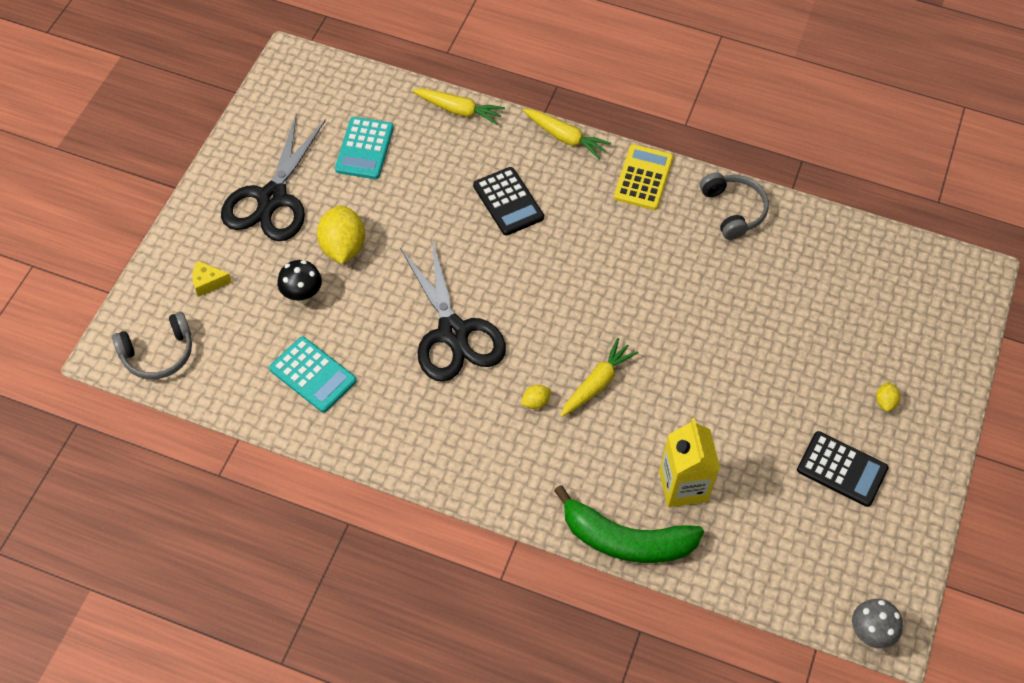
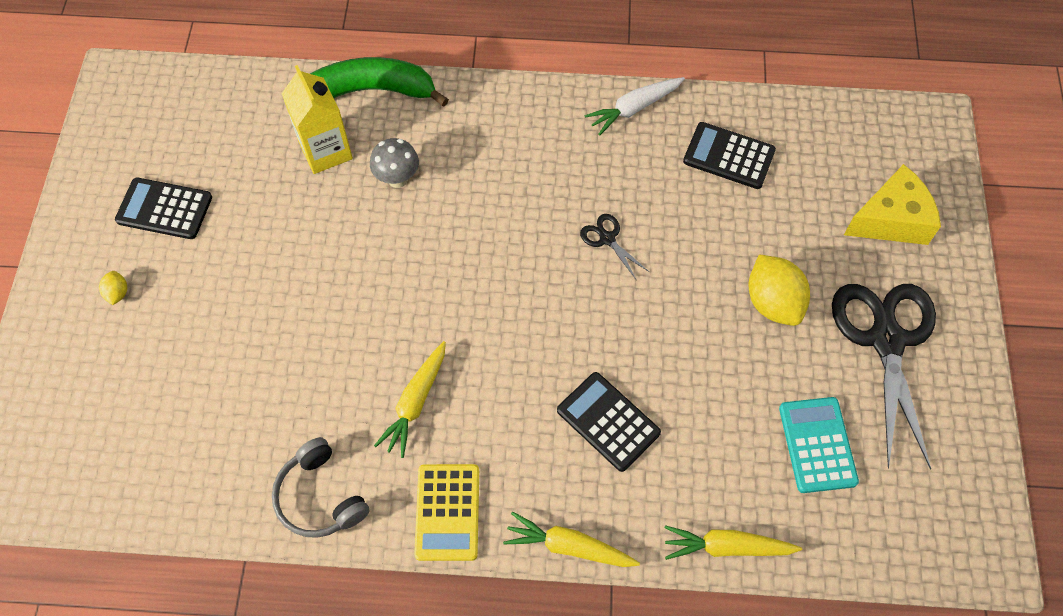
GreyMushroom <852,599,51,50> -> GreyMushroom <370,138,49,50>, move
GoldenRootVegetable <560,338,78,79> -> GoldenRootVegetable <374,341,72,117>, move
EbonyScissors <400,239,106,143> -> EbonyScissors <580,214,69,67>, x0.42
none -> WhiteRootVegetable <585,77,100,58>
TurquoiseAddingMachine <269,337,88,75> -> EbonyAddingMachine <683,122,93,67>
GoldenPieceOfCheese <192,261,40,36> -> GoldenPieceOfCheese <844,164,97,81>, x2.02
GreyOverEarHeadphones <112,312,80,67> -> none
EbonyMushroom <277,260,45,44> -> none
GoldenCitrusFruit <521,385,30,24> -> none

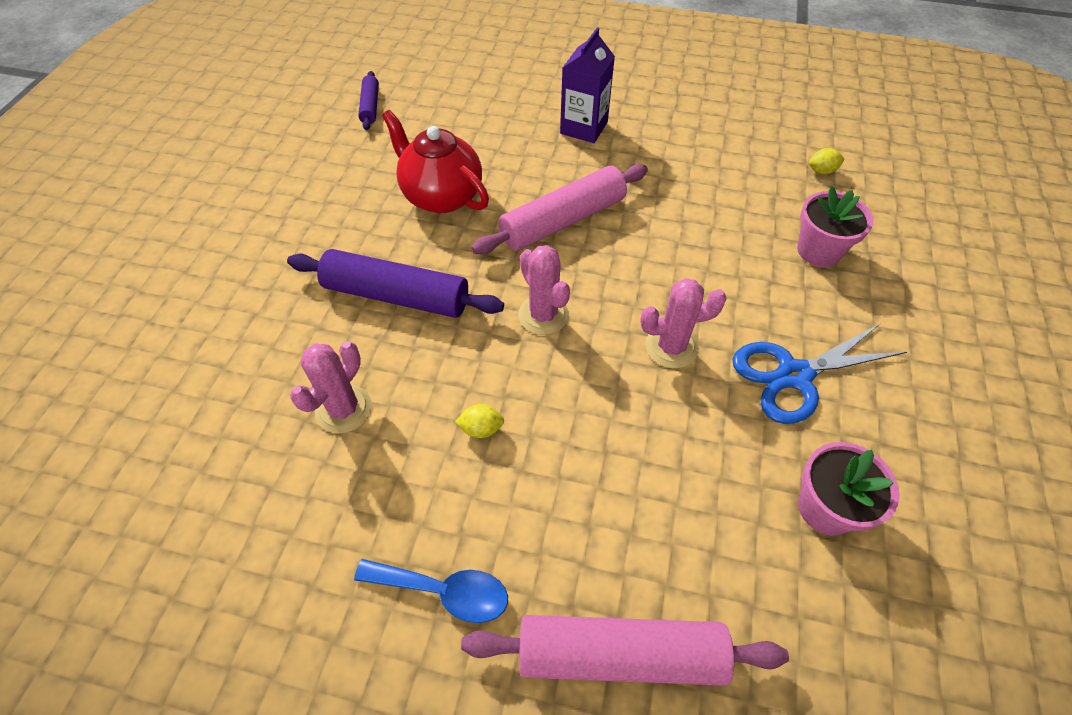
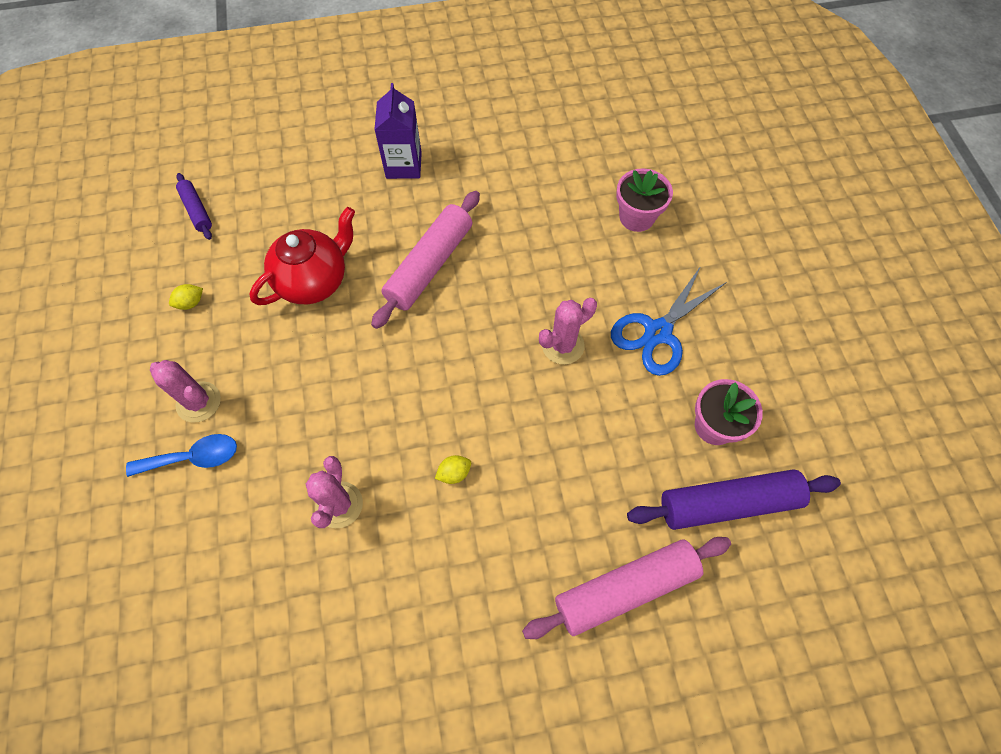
CobaltTeaspoon <354,559,154,64> -> CobaltTeaspoon <126,434,111,43>, move
RosyPricklyPlant <518,245,52,90> -> RosyPricklyPlant <150,360,71,63>, move
GoldenCitrusFruit <809,148,36,26> -> GoldenCitrusFruit <169,284,34,26>, move
RedTeapot <382,110,107,103> -> RedTeapot <250,207,105,98>, 120 degrees clockwise
VioletDoughRoller <287,249,217,69> -> VioletDoughRoller <627,469,214,61>, move

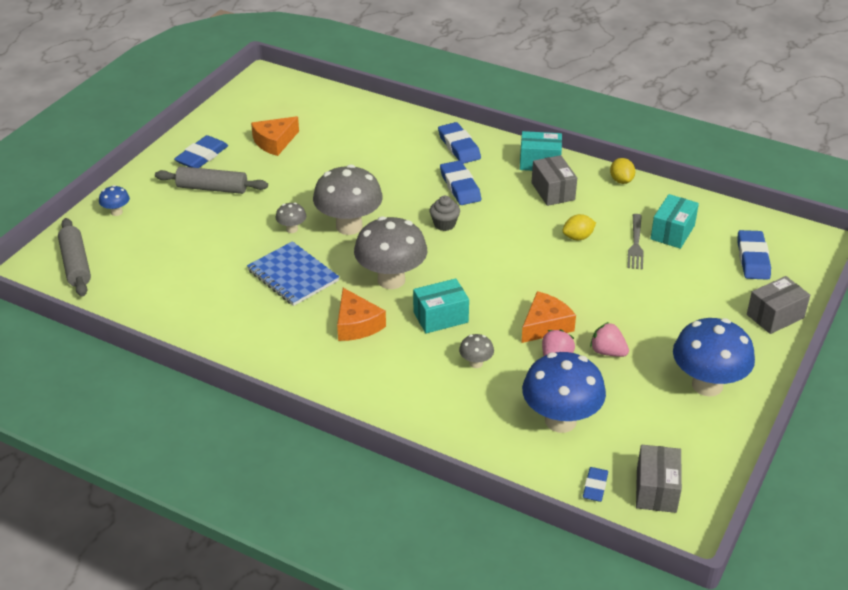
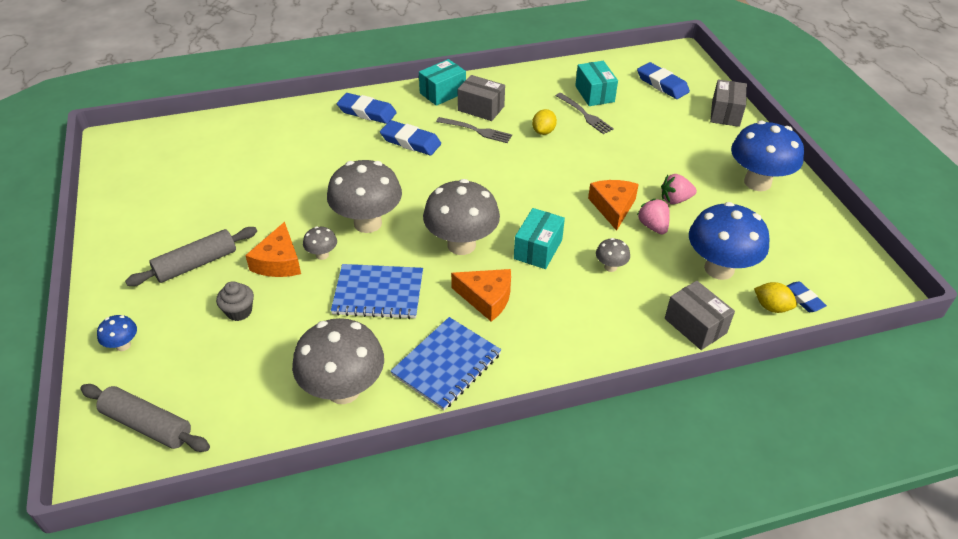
GreyMuffin <430,196,30,35> -> GreyMuffin <216,281,38,40>, move
OrangePieceOfCheese <251,116,48,40> -> OrangePieceOfCheese <245,222,56,55>, move
none -> GreyMushroom <292,318,92,86>
none -> CobaltExerciseBook <390,317,111,94>
none -> GreyFork <436,117,76,26>
GreyPackage <636,445,46,68> -> GreyPackage <665,281,70,69>, move
GoldenCitrusFruit <610,158,25,26> -> GoldenCitrusFruit <754,282,43,31>, move
CobaltGumEraser <174,135,54,33> -> none

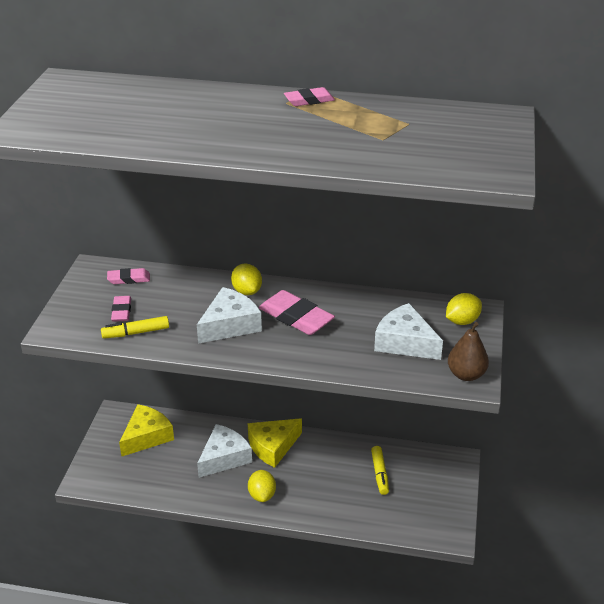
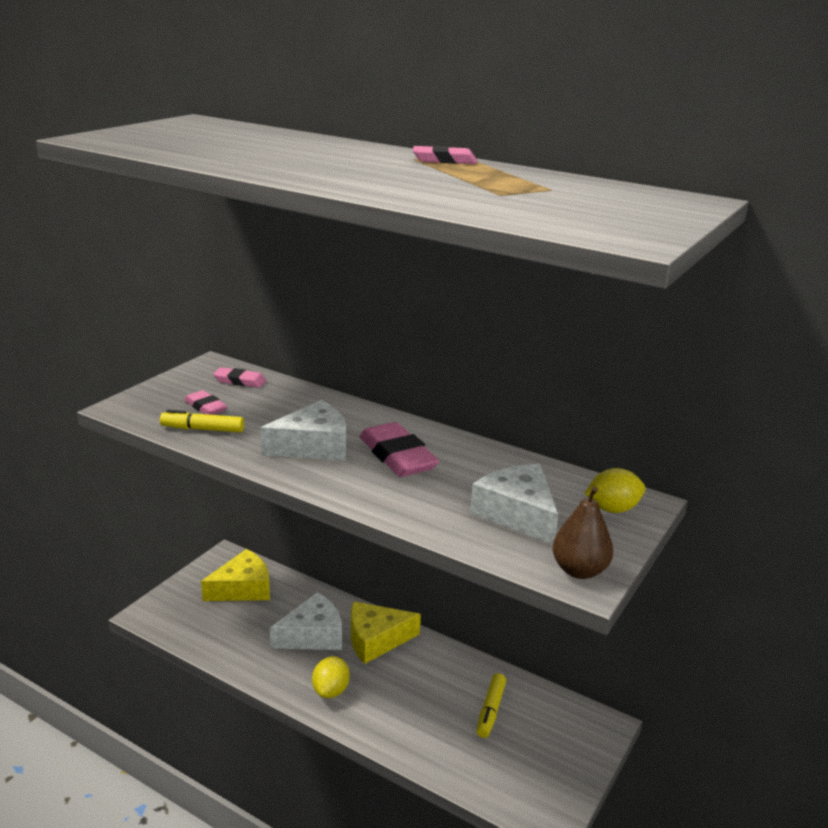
RosyGumEraser <111,296,20,26> -> RosyGumEraser <184,390,44,25>, 60 degrees counterclockwise
GoldenCitrusFruit <231,263,31,32> -> none

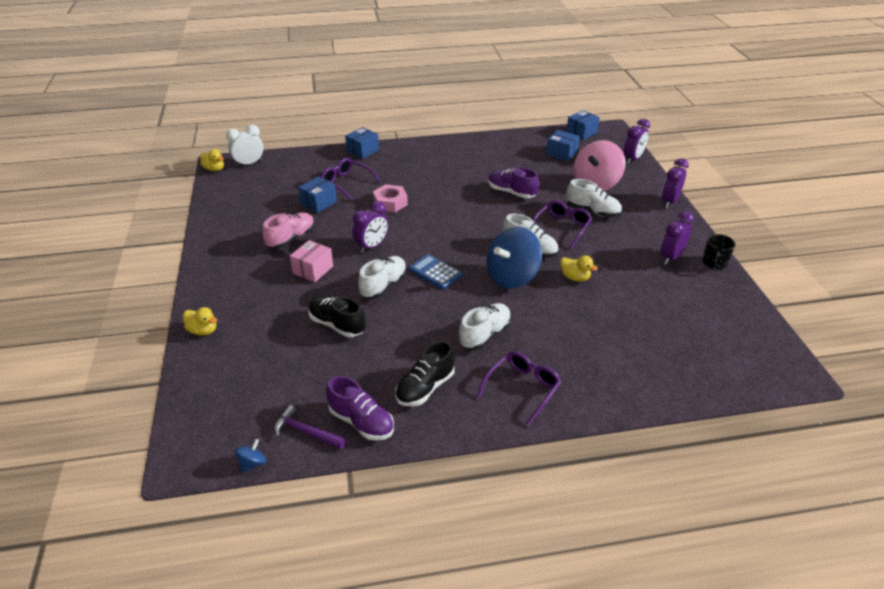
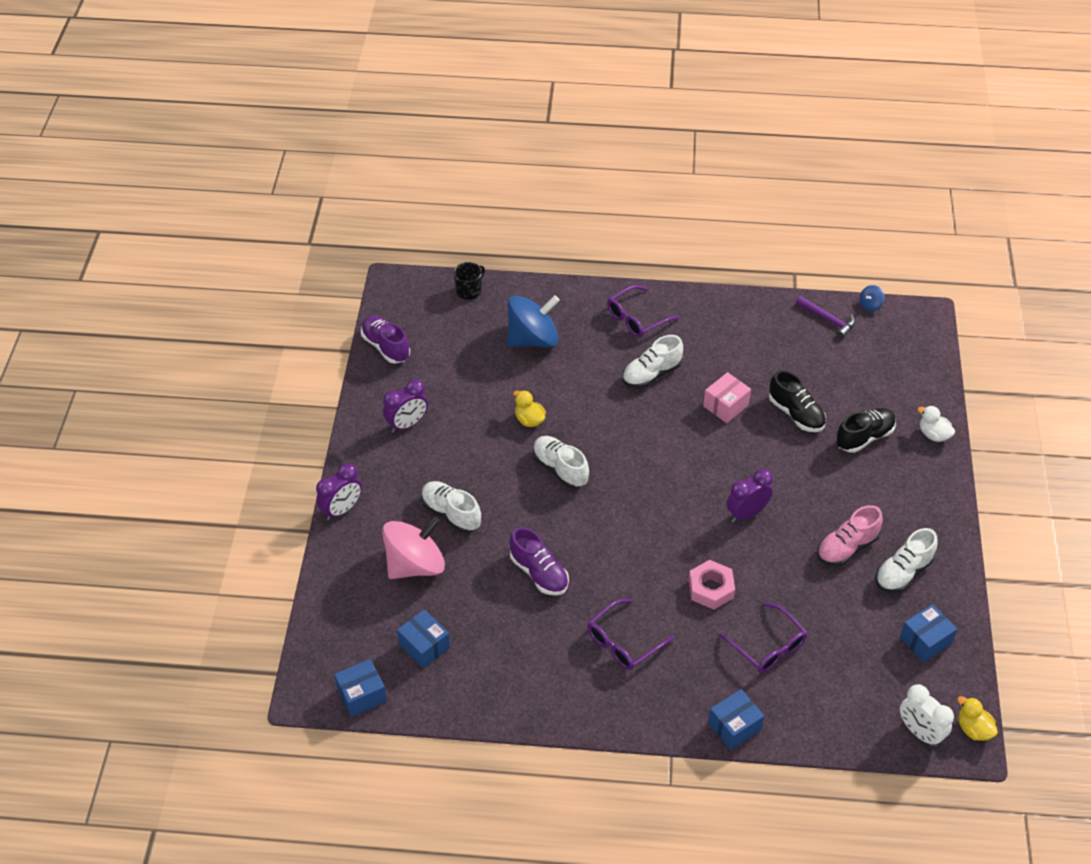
VioletLaceUpShoe <326,376,68,65> -> VioletLaceUpShoe <361,316,49,48>, move
EbonyMug <703,234,32,35> -> EbonyMug <454,262,31,38>, move
CobaltToyTop <486,227,56,62> -> CobaltToyTop <507,295,53,52>, move
VioletSpectacles <533,200,59,49> -> VioletSpectacles <587,599,87,71>, move
RosyPackage <290,240,43,42> -> RosyPackage <703,372,48,51>, move
EbonyLaceUpShoe <395,341,60,65> -> EbonyLaceUpShoe <836,408,60,45>, move
WhiteLaceUpShoe <358,256,49,43> -> WhiteLaceUpShoe <875,528,63,65>, move
CobaltPackage <298,176,39,37> -> CobaltPackage <900,604,57,58>, move
WhiteAlarmClock <226,125,37,42> -> WhiteAlarmClock <900,684,54,63>, 60 degrees clockwise
GoldenToyDuck <183,307,34,29> -> WhiteToyDuck <917,406,38,36>
CobaltAddingMachine <409,254,53,35> -> none
VioletAlarmClock <624,119,26,45> -> none

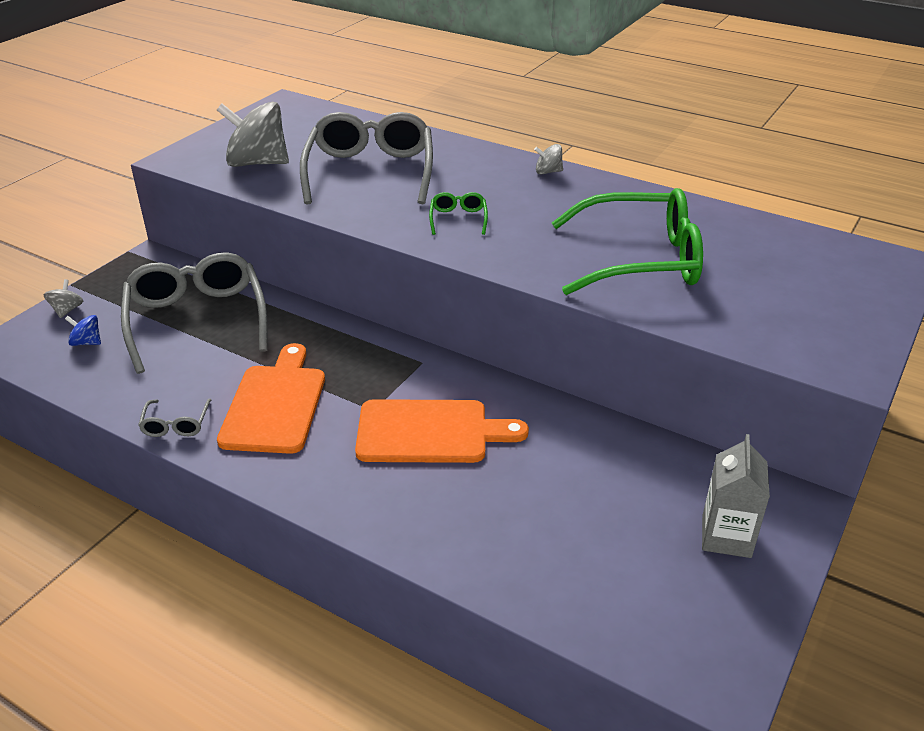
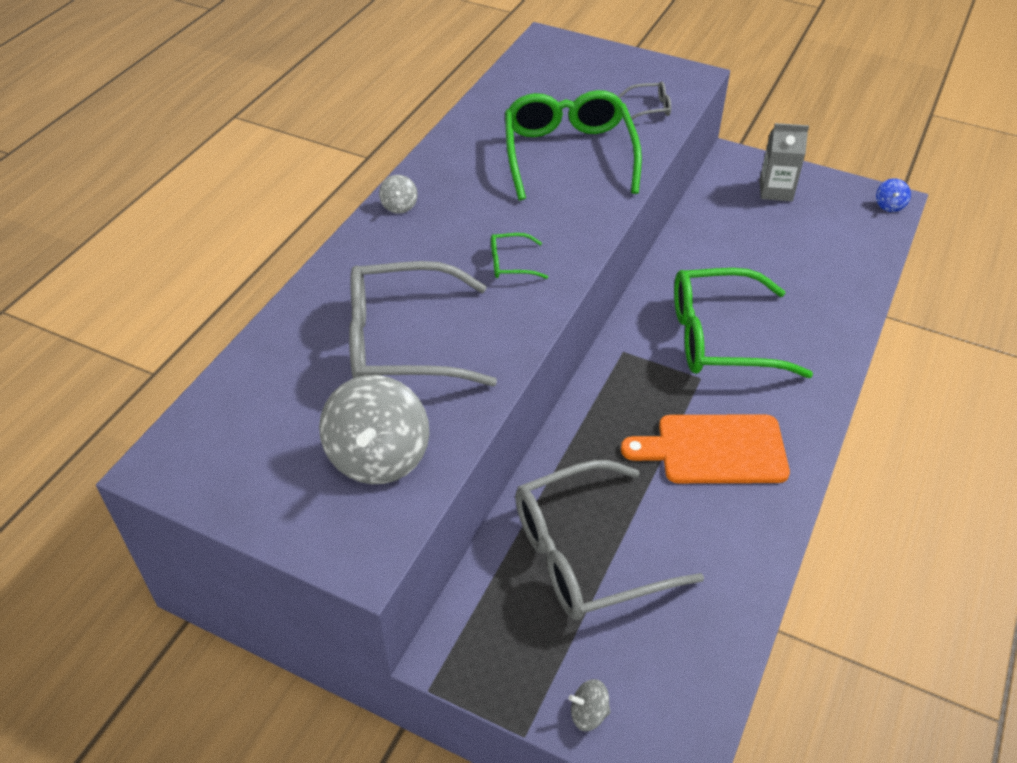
GreySpectacles <138,398,73,39> -> GreySpectacles <618,81,53,39>, move
OrangeCuttingBoard <355,399,174,64> -> GreenSpectacles <674,268,139,110>
CobaltToyTop <65,315,36,31> -> CobaltToyTop <876,178,35,34>, move

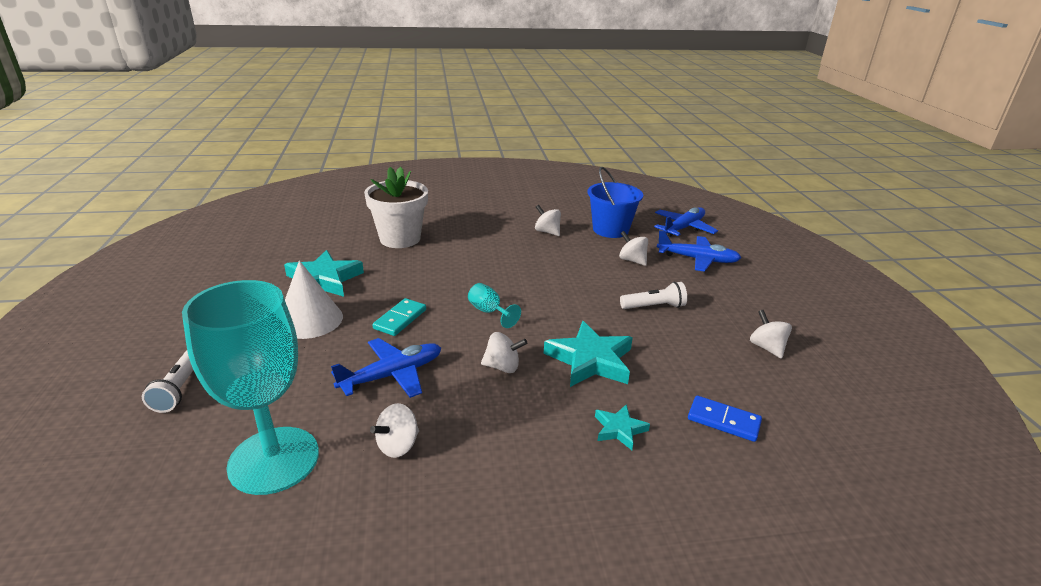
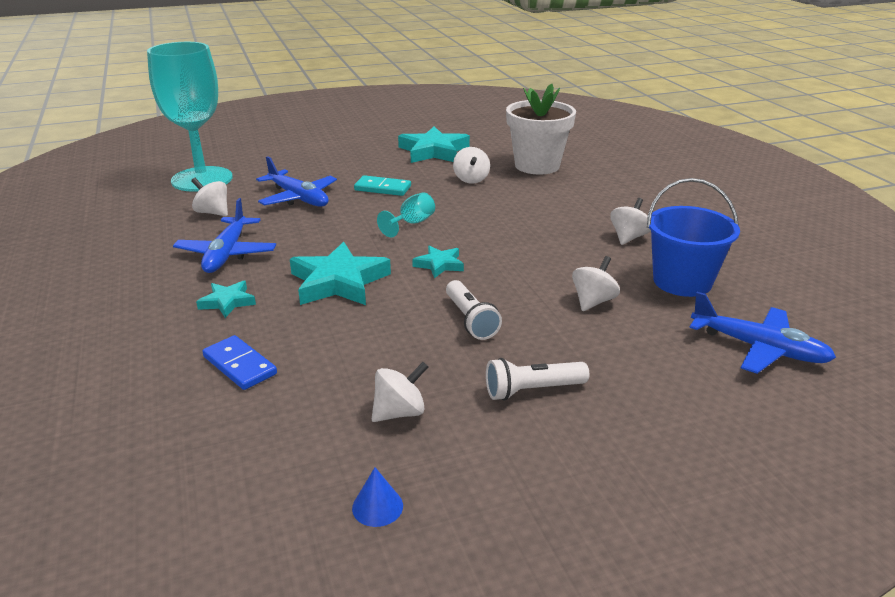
CobaltPlane <657,230,84,42> -> CobaltPlane <173,198,103,75>, move
CobaltDomino <688,396,74,46> -> CobaltDomino <202,335,75,55>, 60 degrees counterclockwise
none -> CobaltCone <352,467,51,60>
none -> TurquoiseFivePointedStar <412,246,52,32>
WhiteToyTop <481,332,46,41> -> WhiteToyTop <453,147,37,37>, move
WhiteTorch <142,351,51,62> -> WhiteTorch <486,358,103,43>, move
WhiteCone <285,260,58,79> -> none

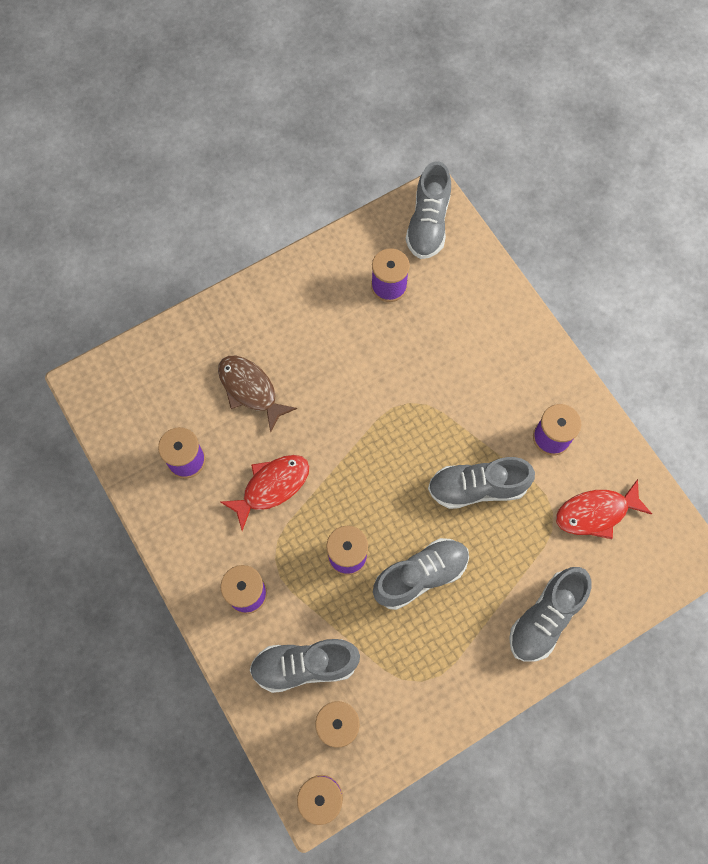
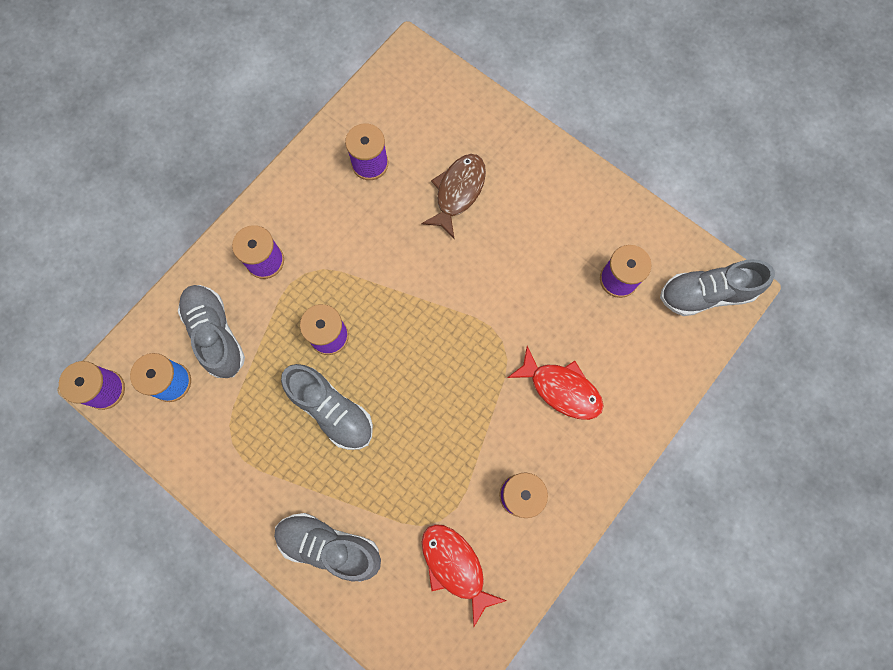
RedFish <220,455,89,76> -> RedFish <507,346,97,74>, move
GreyLaceUpShoe <428,457,107,52> -> none

